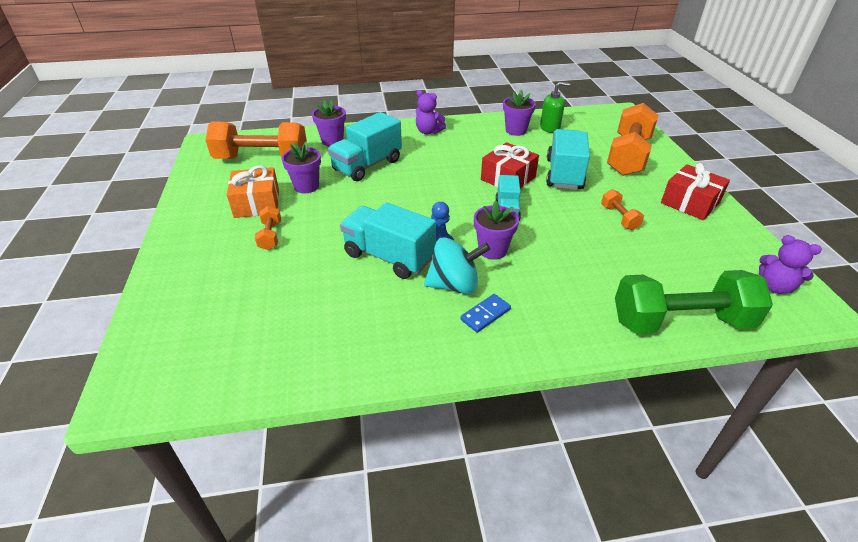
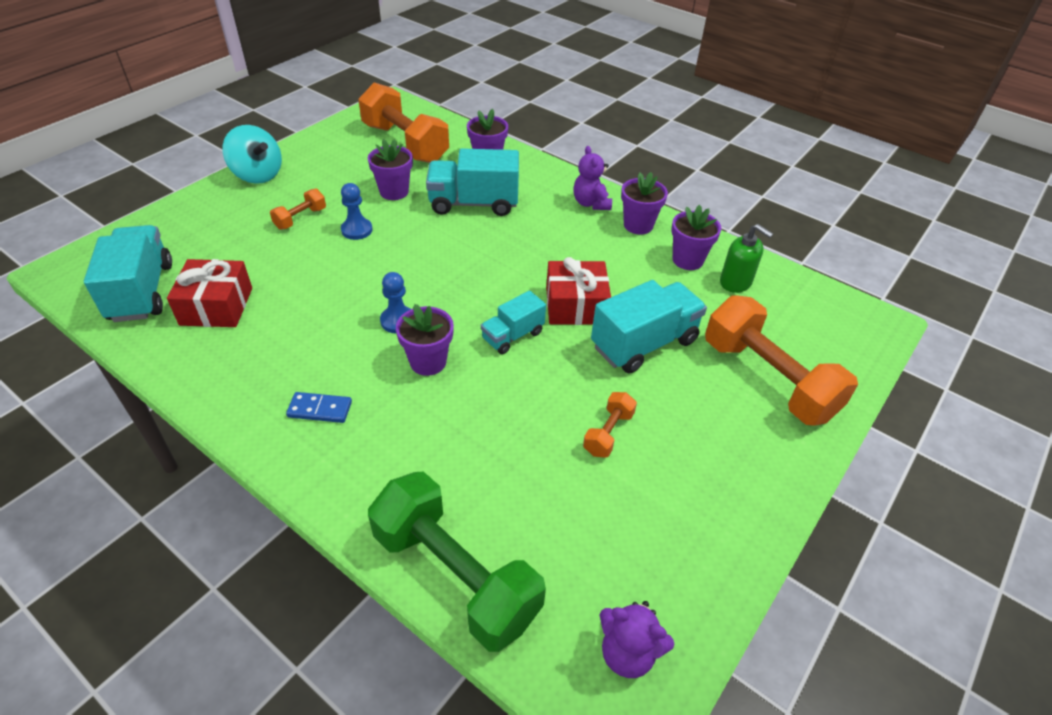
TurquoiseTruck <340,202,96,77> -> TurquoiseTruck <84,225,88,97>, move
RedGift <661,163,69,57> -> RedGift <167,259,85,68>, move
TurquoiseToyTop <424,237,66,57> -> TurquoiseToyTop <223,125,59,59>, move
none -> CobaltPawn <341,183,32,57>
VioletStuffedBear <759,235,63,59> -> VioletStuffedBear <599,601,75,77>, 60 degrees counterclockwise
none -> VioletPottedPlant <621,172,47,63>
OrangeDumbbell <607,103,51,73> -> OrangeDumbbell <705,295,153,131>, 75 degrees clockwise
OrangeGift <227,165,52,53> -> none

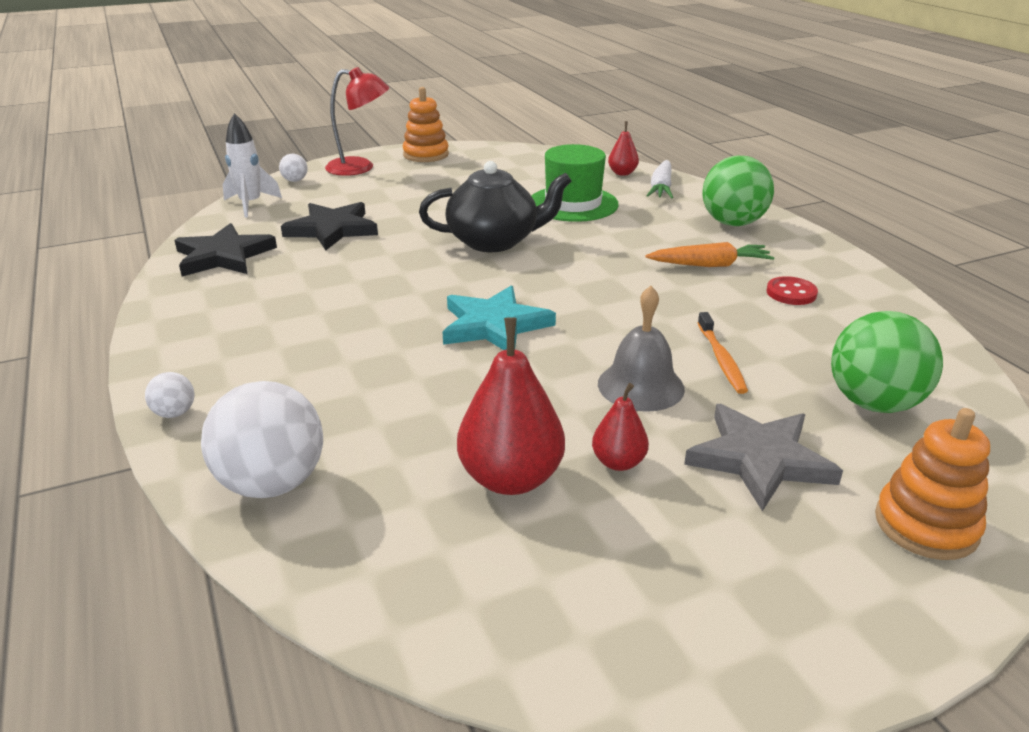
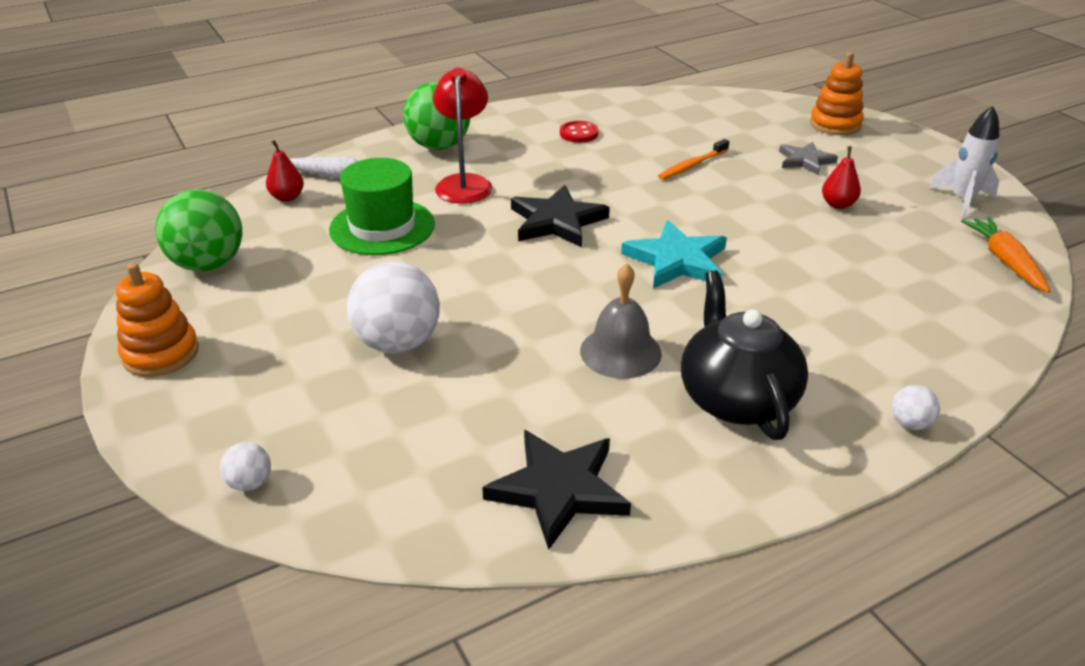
GreenPlayBall <831,311,112,102> -> GreenPlayBall <155,189,87,82>, move
WhitePlayBall <201,381,122,117> -> WhitePlayBall <347,261,93,92>, move
RedLamp <325,67,65,109> -> RedLamp <433,67,60,137>, move
EbonyFivePointedStar <281,202,97,49> -> EbonyFivePointedStar <511,185,99,62>, move
GreyHandBell <598,286,87,126> -> GreyHandBell <580,263,82,116>, move
OrangeToothbrush <698,312,50,82> -> OrangeToothbrush <658,139,71,41>, 150 degrees clockwise
EbonyTeapot <419,161,153,91> -> EbonyTeapot <681,270,127,170>, move
GreyFivePointedStar <684,404,159,107> -> GreyFivePointedStar <779,142,59,33>, x0.64
WhiteToyRocket <223,113,59,105> -> WhiteToyRocket <929,106,70,113>, move
OrangeRootVegetable <646,242,129,25> -> OrangeRootVegetable <961,217,89,76>, move
RedPearFruit <457,317,108,178> -> none

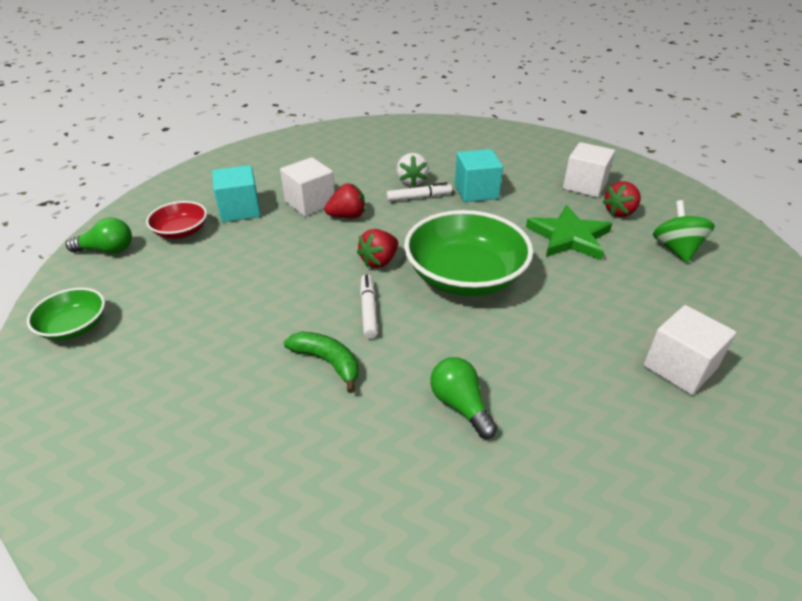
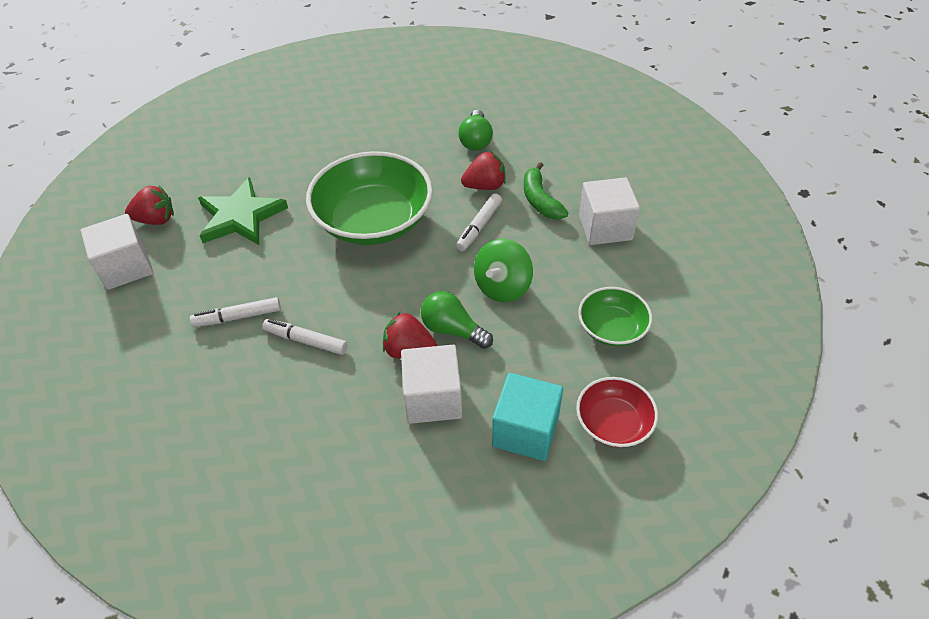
TurquoiseCube <455,149,48,53> -> WhiteFeltPen <190,297,91,30>
GreenLightbulb <66,218,66,36> -> GreenLightbulb <421,291,72,58>, move
RedBerry <357,229,41,39> -> RedBerry <461,152,45,38>, move
GreenToyTop <653,200,62,63> -> GreenToyTop <474,239,59,63>, move
GreenDeepDish <27,288,78,52> -> GreenDeepDish <578,287,74,59>, move
WhiteCube <643,305,93,90> -> WhiteCube <579,177,61,68>, move
WhiteBerry <396,153,33,34> -> none

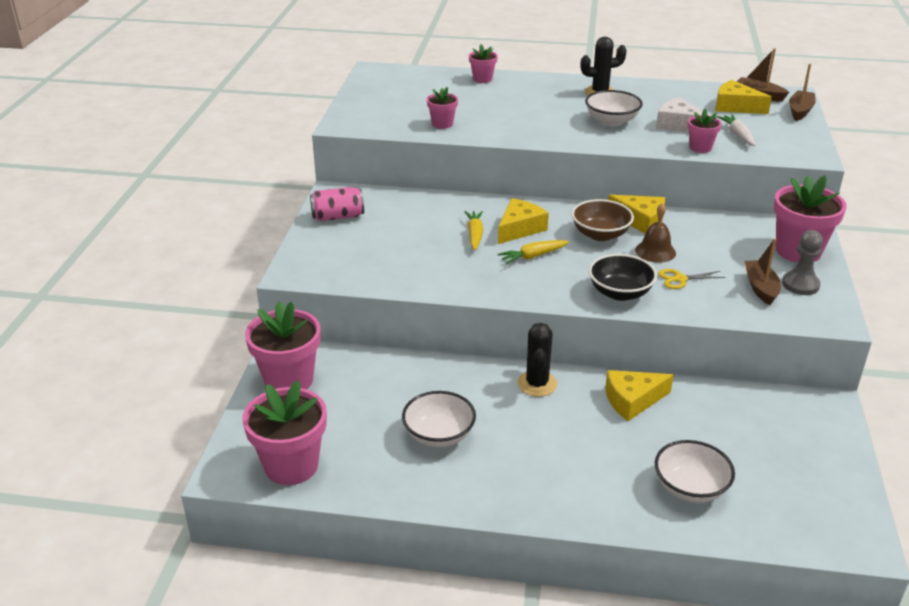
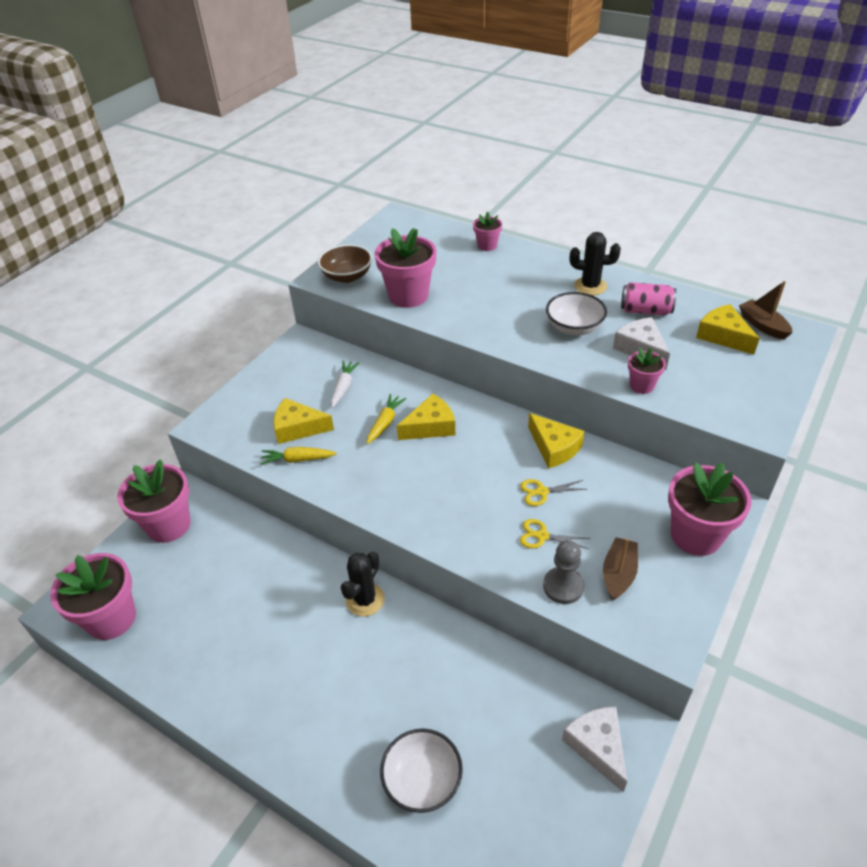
GoldenRootVegetable <498,240,71,24> -> GoldenRootVegetable <260,447,77,18>, move
GoldenPieceOfCheese <605,370,69,51> -> GoldenPieceOfCheese <273,398,61,46>, move
BrownDeepDish <571,199,63,42> -> BrownDeepDish <318,244,54,39>, move
WhiteRootVegetable <717,115,38,31> -> WhiteRootVegetable <331,361,28,47>, move
RosyPottedPlant <427,87,31,42> -> RosyPottedPlant <375,228,61,80>, x1.92
BrownHandBell <635,203,41,60> -> GoldenScissors <520,479,67,27>
GreyPawn <782,230,41,65> -> GreyPawn <543,540,41,64>, move
none -> WhitePieceOfCheese <562,707,65,85>
RosyTin <310,187,54,34> -> RosyTin <621,282,55,33>, move
WhiteDeepDish <402,391,74,56> -> none
EbonyDeepDish <589,254,68,47> -> none
BrownBoat <789,64,27,57> -> none

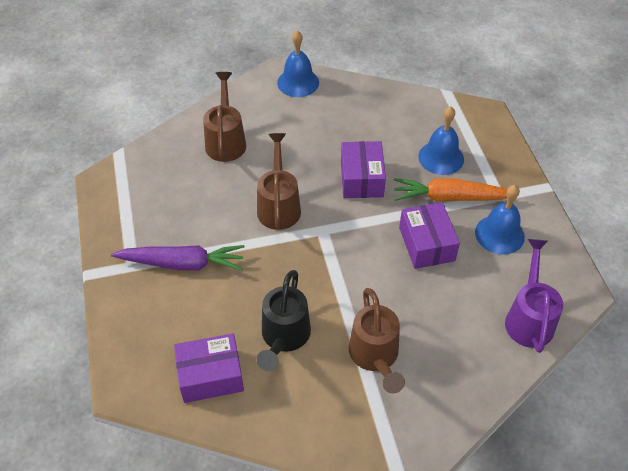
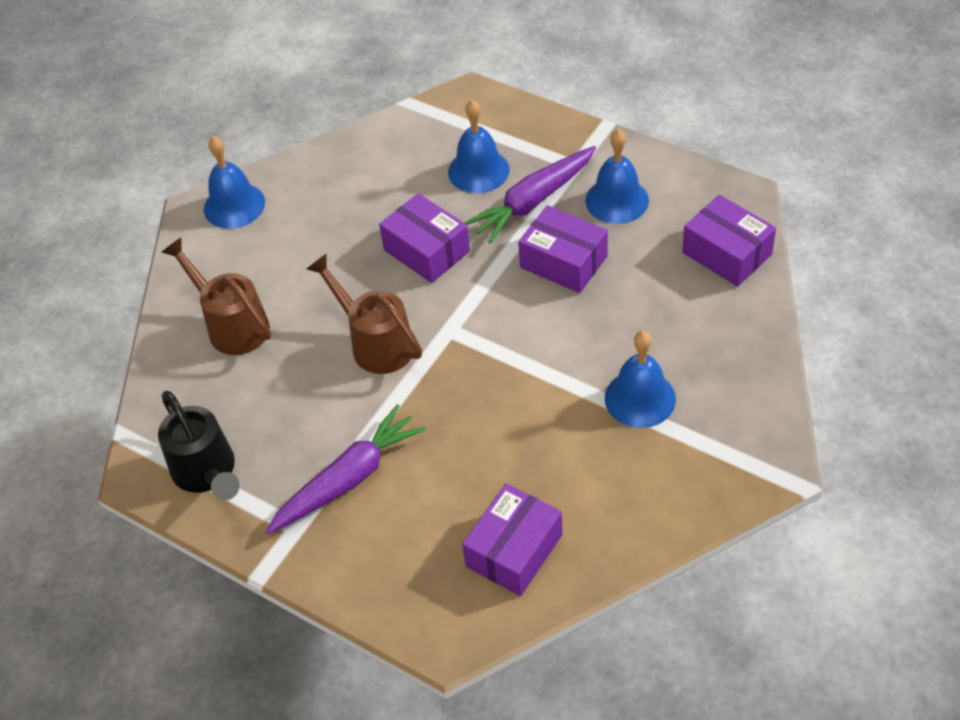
EbonyWateringCan <257,270,54,101> -> EbonyWateringCan <158,391,82,110>, move
OrangeRootVegetable <394,178,113,23> -> VioletRootVegetable <464,146,132,98>
BrownWateringCan <349,288,56,106> -> CobaltHandBell <605,331,71,97>
VioletWateringCan <505,239,58,114> -> VioletPackage <682,195,94,92>

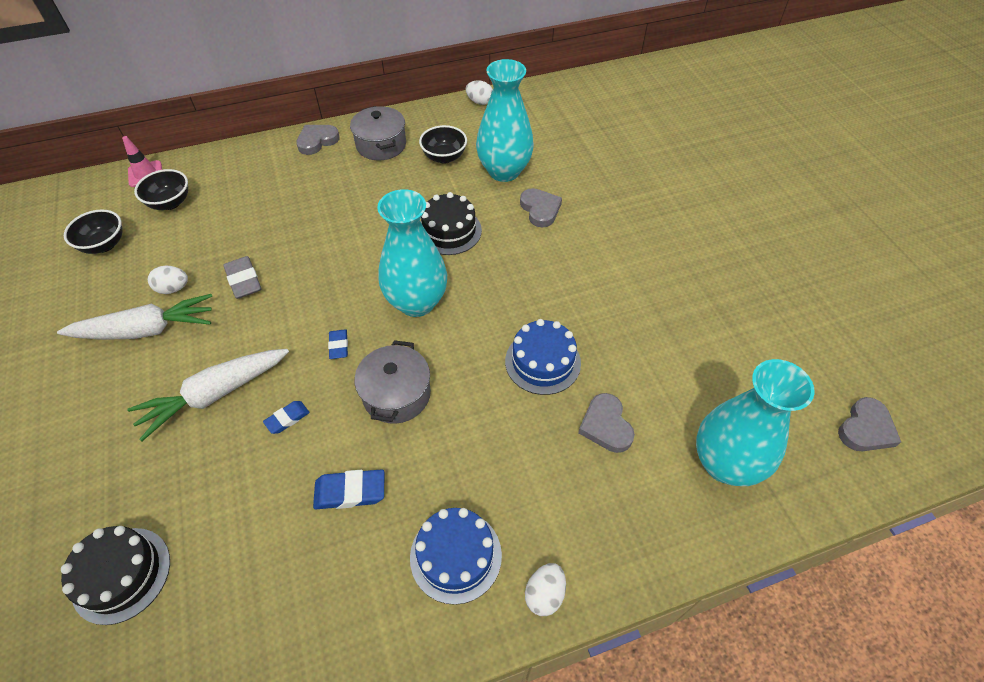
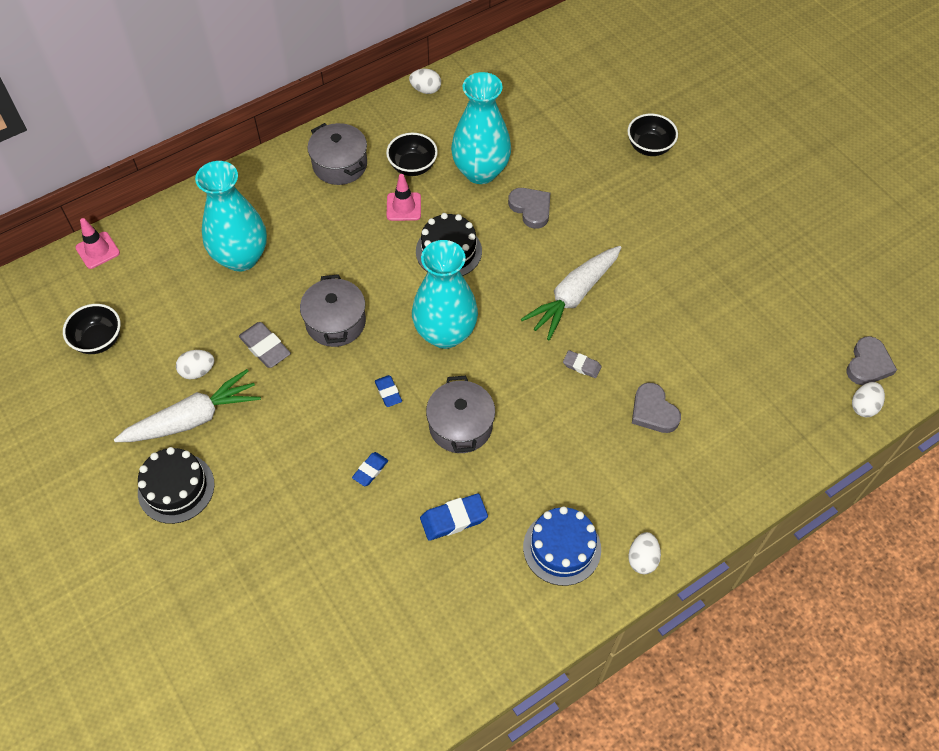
EbonyCake <61,526,109,99> -> EbonyCake <138,447,77,77>, move
TurquoiseFlowerVase <696,359,119,127> -> TurquoiseFlowerVase <195,161,72,111>, move
none -> GreyStockpot <300,274,66,73>
none -> RosyRoadCone <387,174,34,47>
WhiteRootVegetable <127,349,162,92> -> WhiteRootVegetable <521,246,100,94>, move
CobaltCake <505,319,76,76> -> GreyGumEraser <563,350,39,28>
EbonyDeepDish <134,169,54,41> -> EbonyDeepDish <628,114,50,42>, move
none -> WhiteToyEgg <852,382,33,35>
GreyLoveHeart <296,125,44,30> -> none

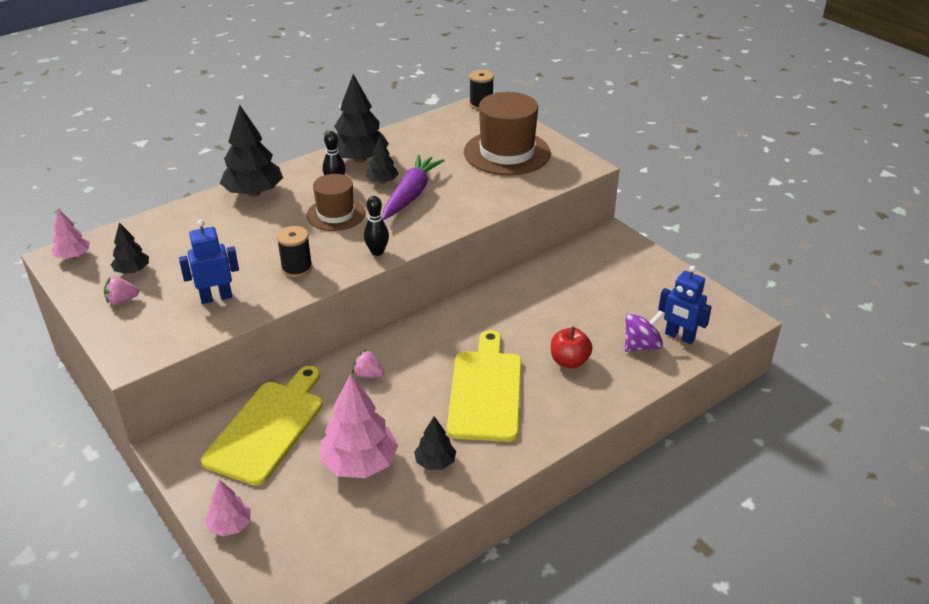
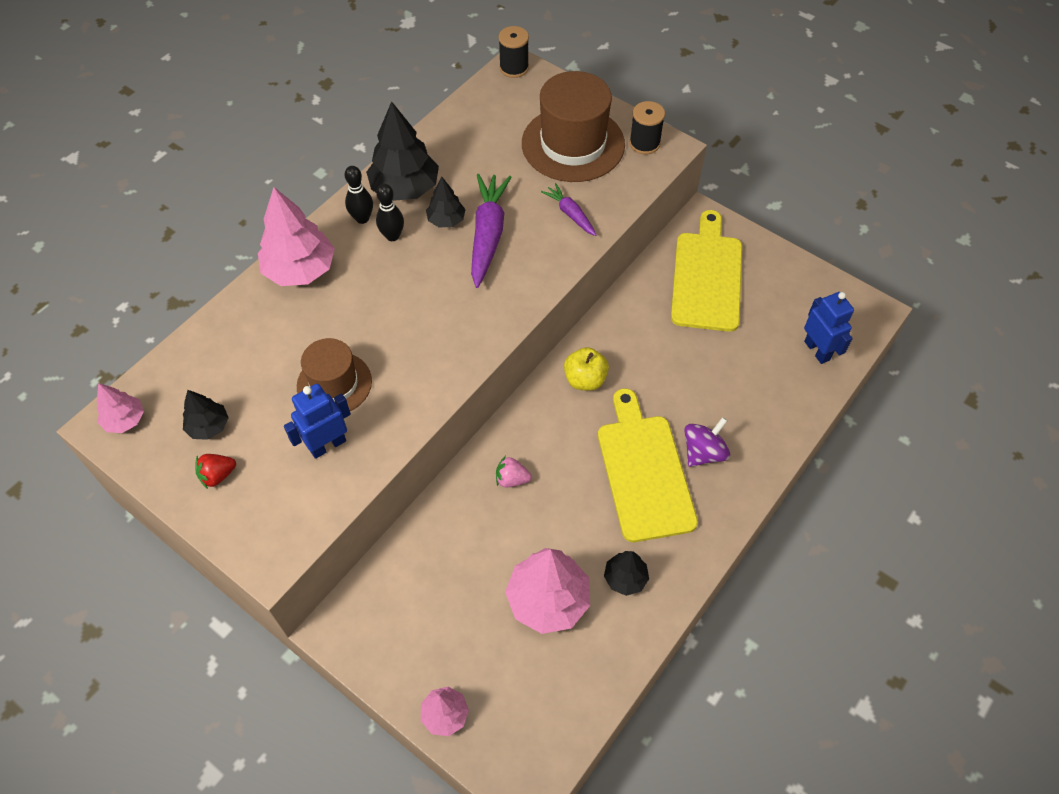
RosyBerry <104,277,35,28> -> RedBerry <195,454,41,35>
EbonyToyTree <220,105,63,92> -> RosyToyTree <258,187,77,99>
BrownHat <306,174,59,57> -> BrownHat <297,338,75,73>, move
EbonyBowlingPin <364,196,25,60> -> EbonyBowlingPin <345,166,28,58>, move
none -> VioletRootVegetable <541,183,55,53>
none -> GoldenApple <564,347,45,44>
EbonyReelOfThread <276,226,37,51> -> EbonyReelOfThread <629,101,36,53>, move
GoldenCuttingBoard <201,366,122,120> -> GoldenCuttingBoard <671,210,71,122>, move
VioletToyTop <625,311,39,41> -> VioletToyTop <684,417,46,50>, move
CobaltRobot <658,266,54,78> -> CobaltRobot <804,292,50,72>, 135 degrees counterclockwise
RedApple <551,326,41,42> -> none

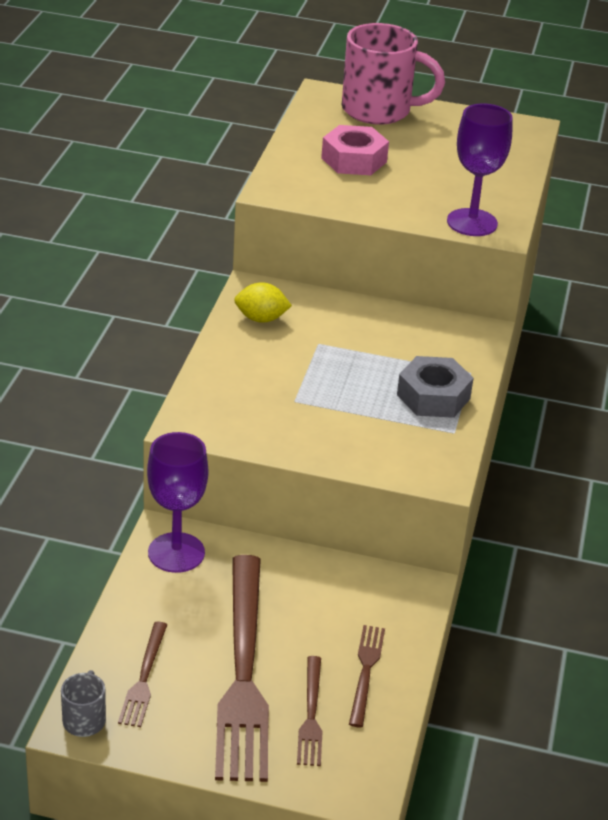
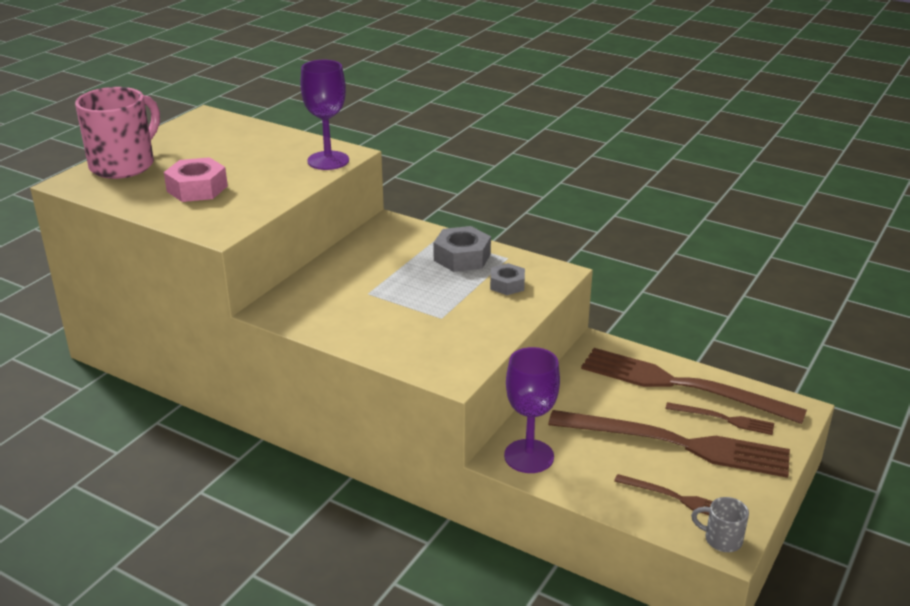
none -> GreyNut <490,263,35,32>
BrownFork <349,625,36,102> -> BrownFork <581,348,226,76>, x2.17
GoldenCitrusFruit <234,282,58,41> -> none

